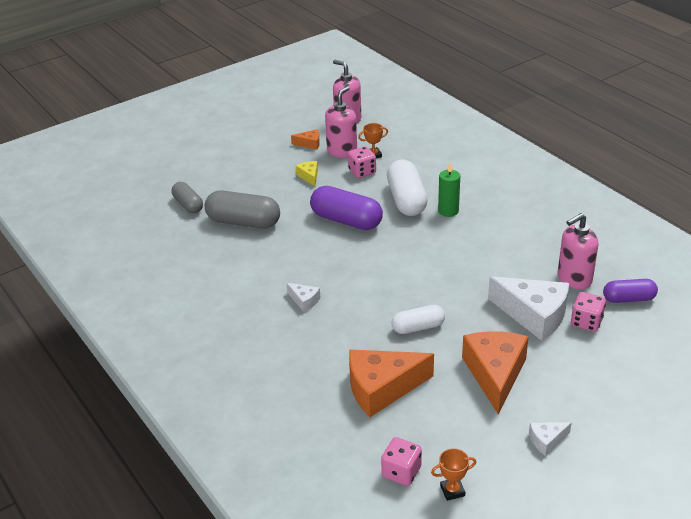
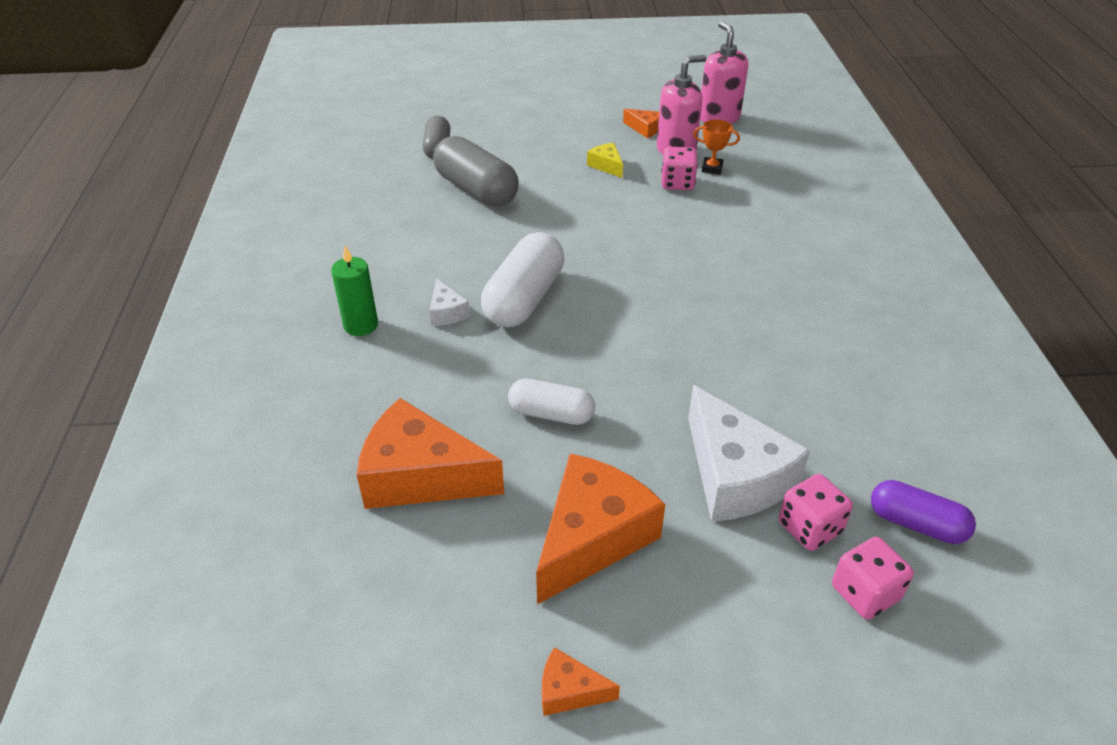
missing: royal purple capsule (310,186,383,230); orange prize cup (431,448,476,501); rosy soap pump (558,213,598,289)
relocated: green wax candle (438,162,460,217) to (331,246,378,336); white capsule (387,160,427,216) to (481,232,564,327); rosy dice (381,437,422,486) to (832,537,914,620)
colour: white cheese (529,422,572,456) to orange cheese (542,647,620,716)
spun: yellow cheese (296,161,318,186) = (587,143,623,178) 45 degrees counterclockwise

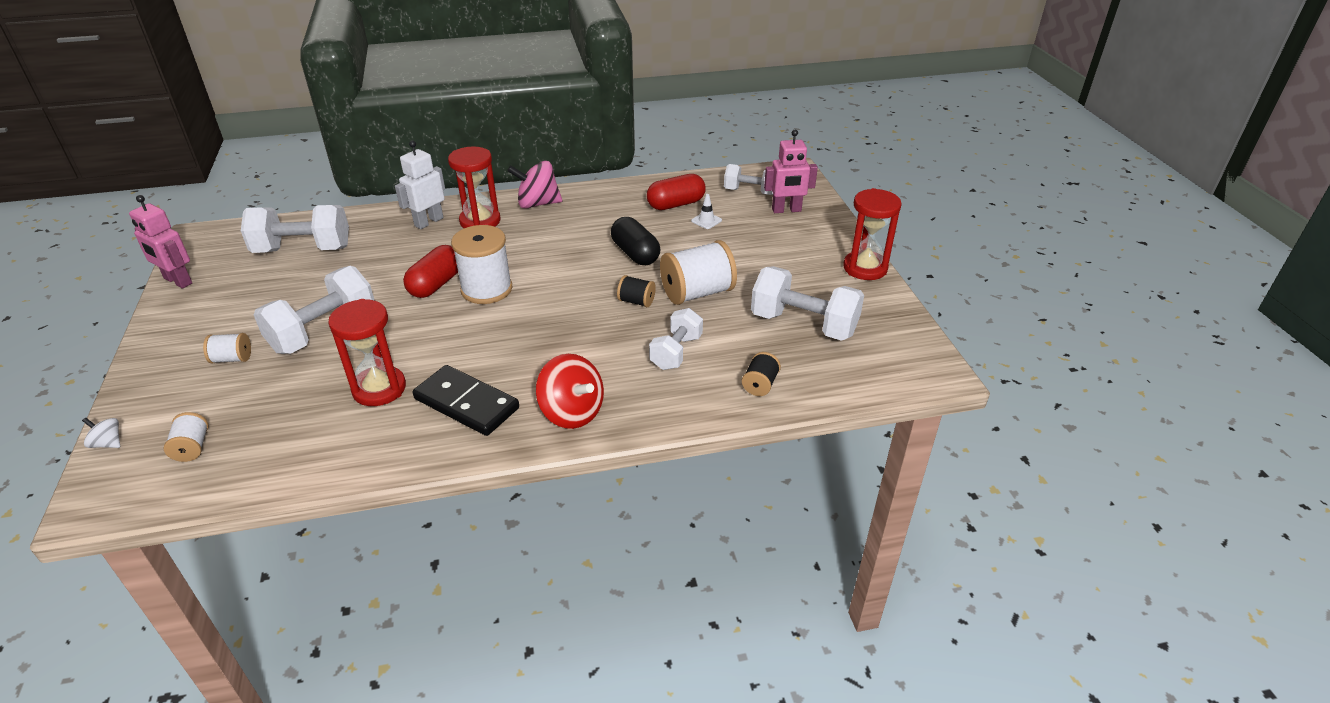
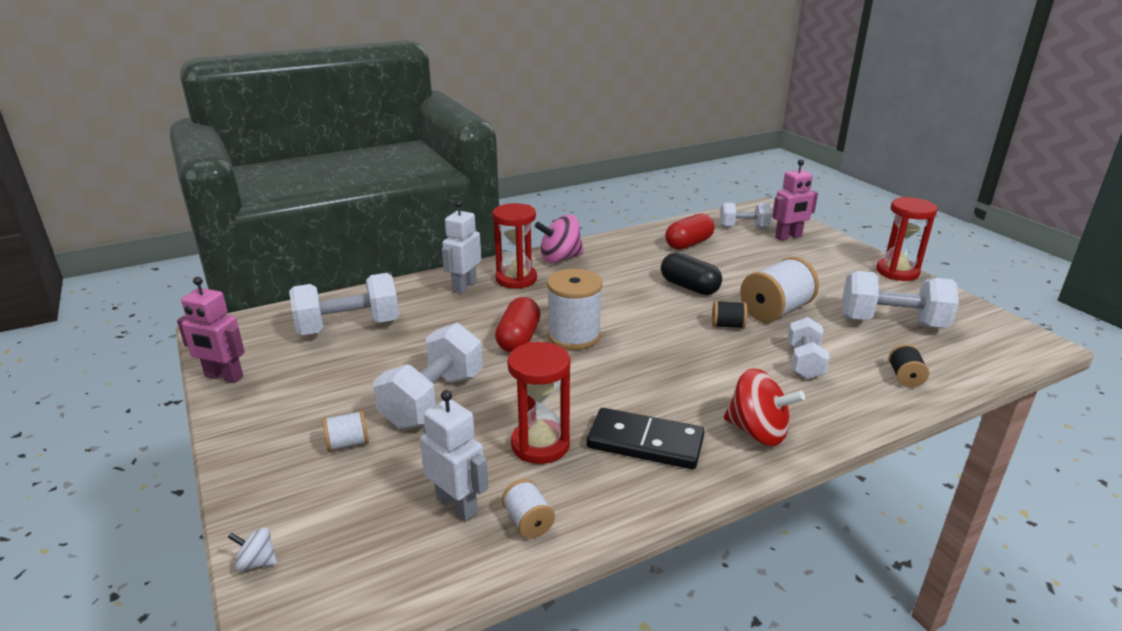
missing: white safety cone (691,194,722,229)
appeared: white toy robot (420,390,488,521)
relocated: white spool (164,412,208,462) to (502,479,555,538)

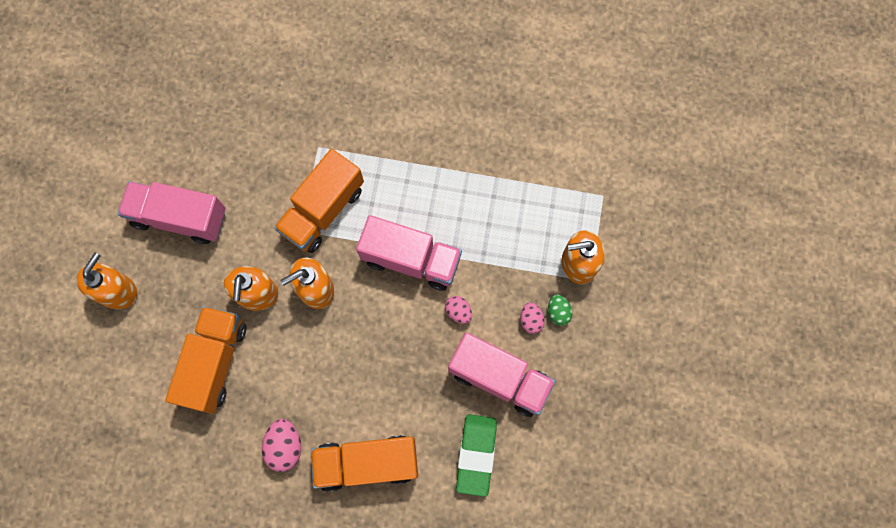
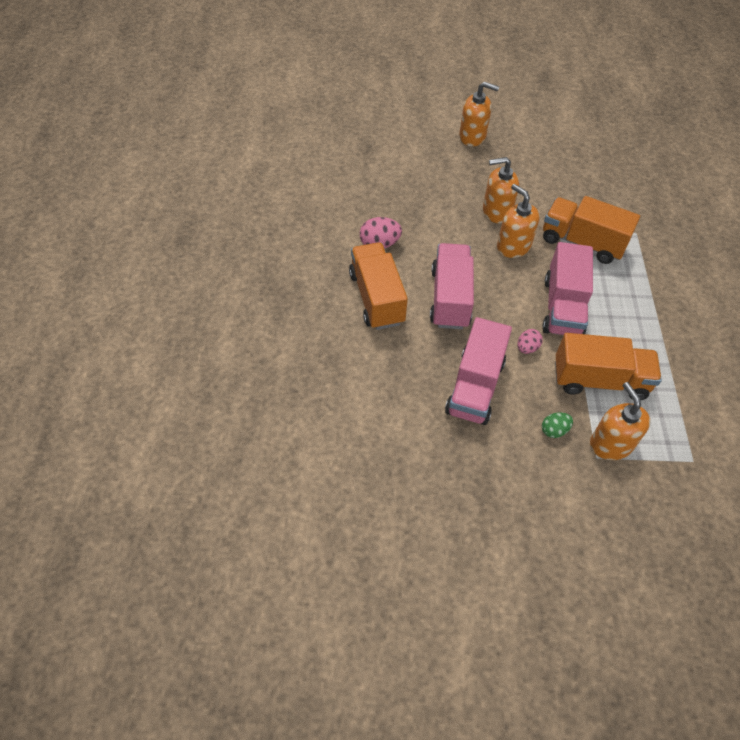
missing: green eraser (456,414,497,497); rosy egg shape (520,302,545,334)
relocated: rosy toy truck (118,181,226,244) to (430,243,474,329); orange toy truck (165,306,246,414) to (555,333,662,400)

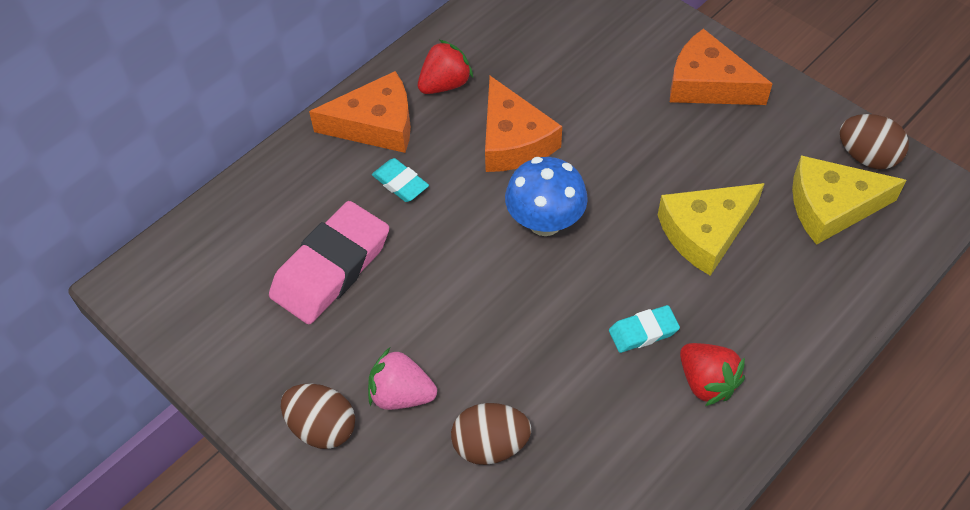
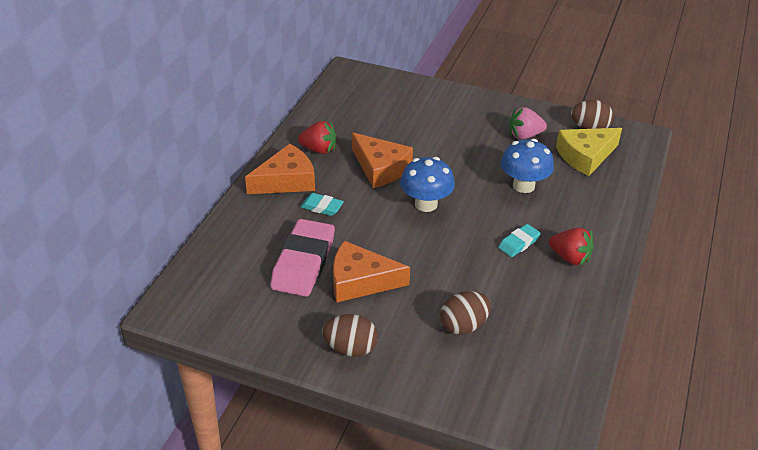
relocated: orange cheese (670,28,772,105) to (333,241,410,302); rosy toy strawberry (368,348,437,410) to (509,107,547,140)
exchanged: yellow cheese (658,183,765,276) to blue fungus (501,139,554,193)
spun: crimson toy strawberry (418,40,473,94) = (298,121,336,154) 75 degrees clockwise

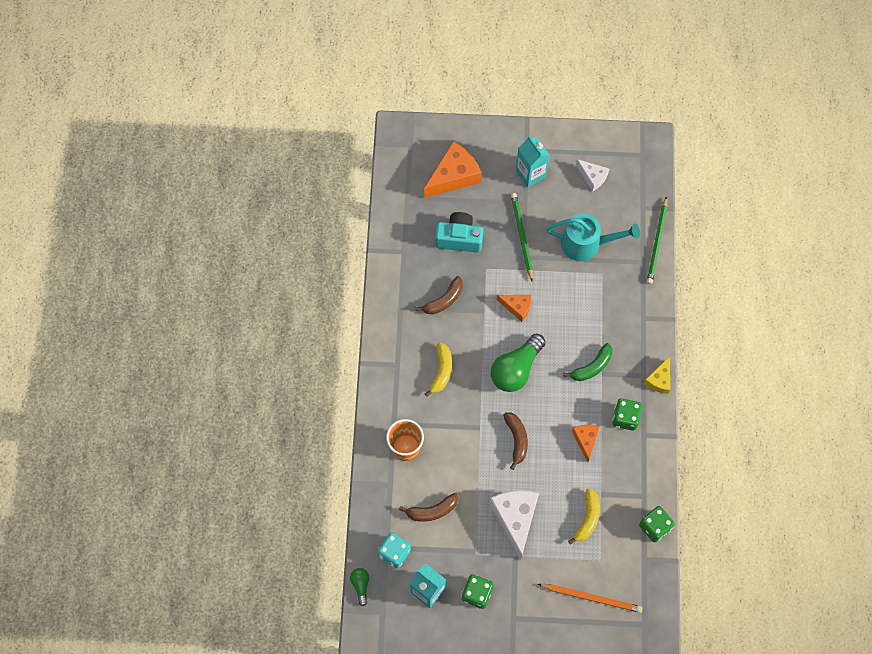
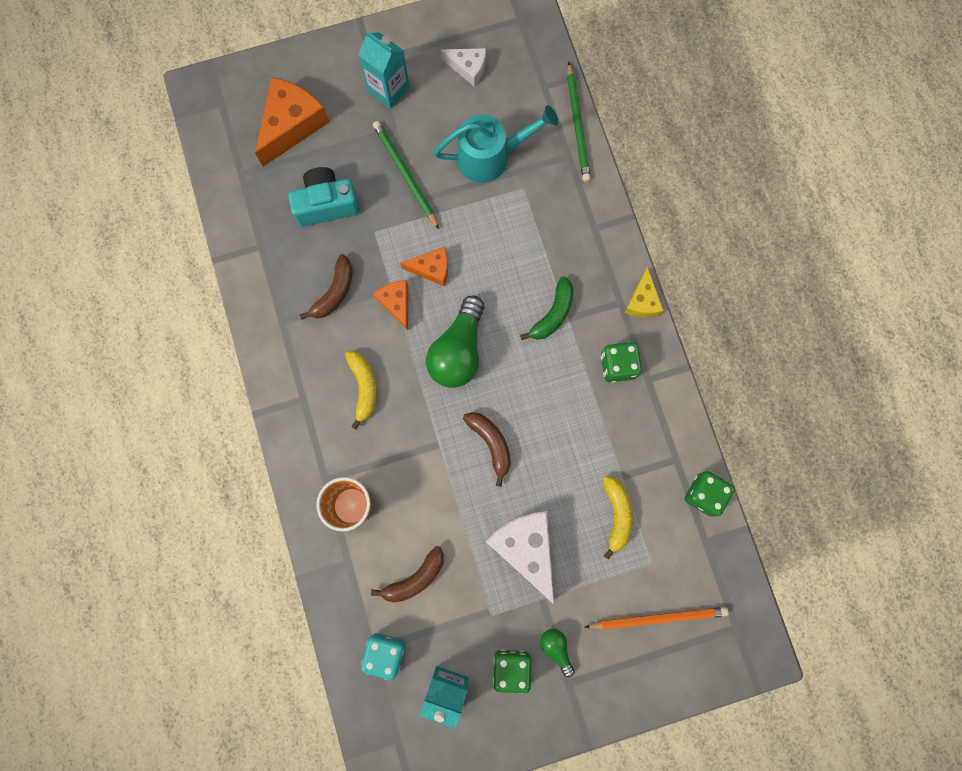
relocated: orange cheese (572,425,600,462) to (373,280,408,331); green bulb (350,568,369,606) to (540,629,574,677)

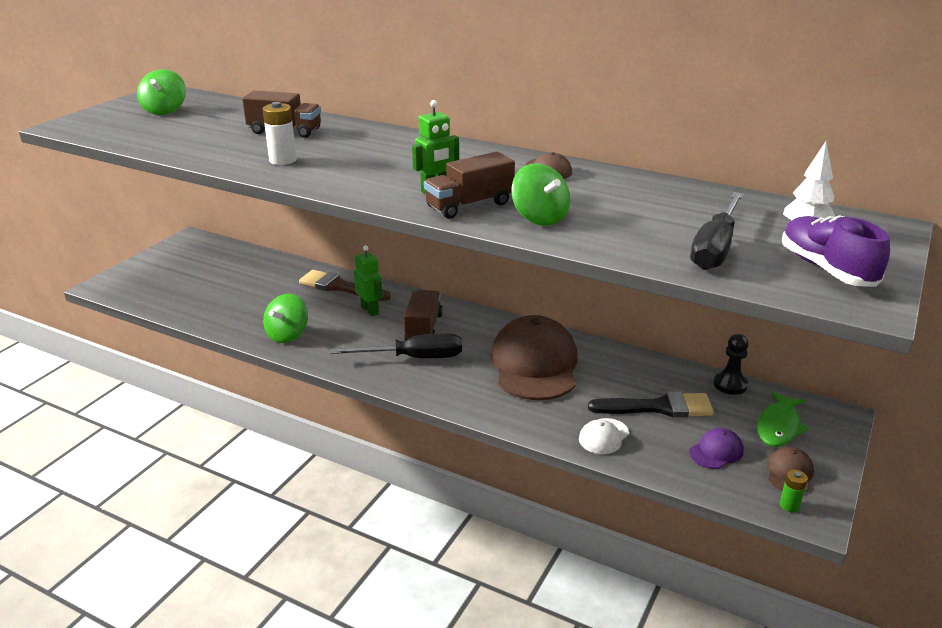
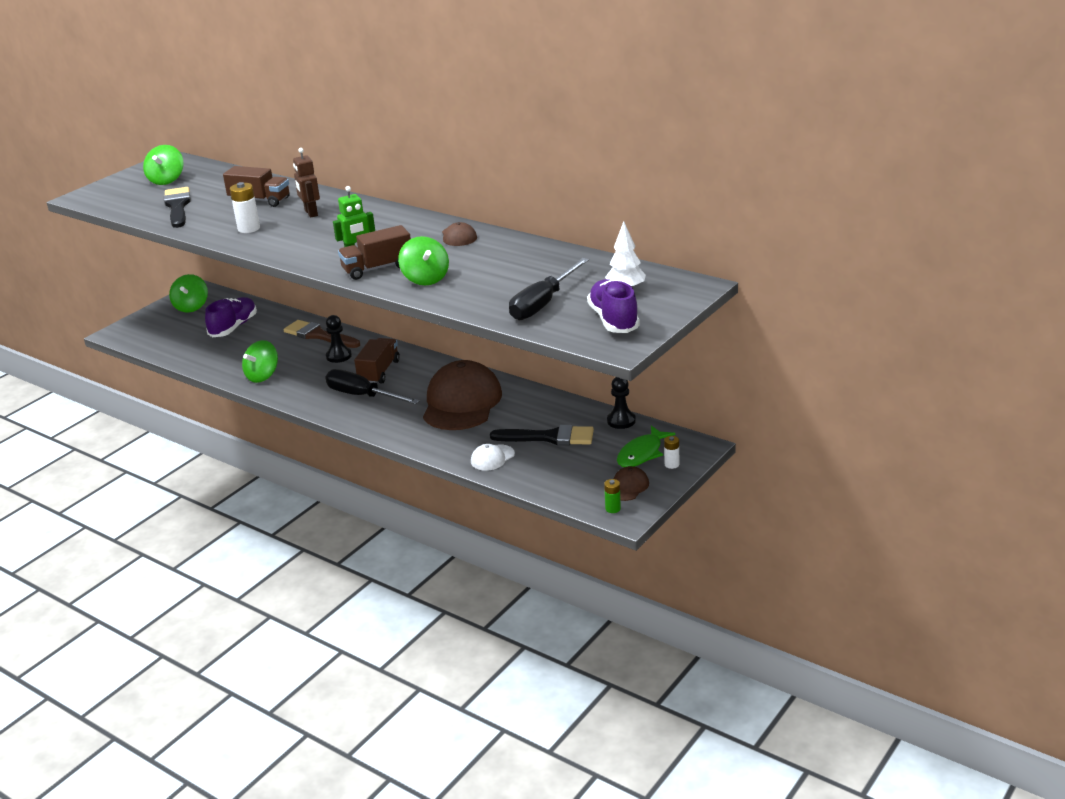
missing: royal purple peaked cap (689,428,744,469)
appeared: black paintbrush (164,187,191,228); green spinning top (169,274,208,313); royal purple lace-up shoe (205,297,257,337); dark brown toy robot (293,148,320,217); white power cell (664,436,679,469)
exchanged: green toy robot (354,245,383,316) to black chess pawn (326,315,352,363)
spun: black hand screwdriver (331,333,462,358) = (325,369,420,404) 150 degrees counterclockwise

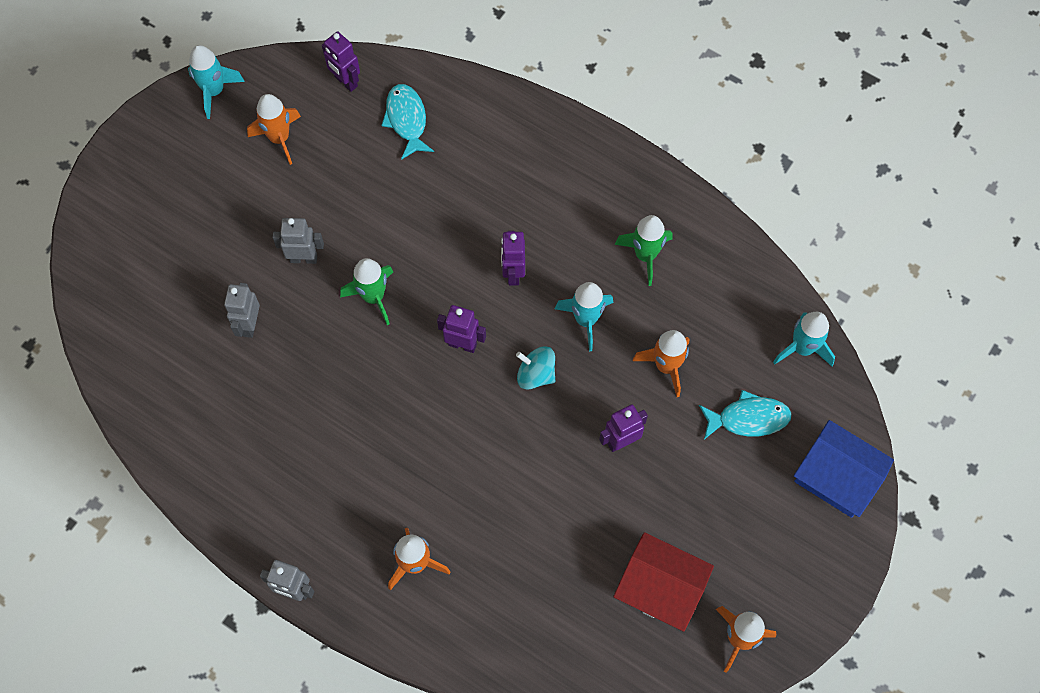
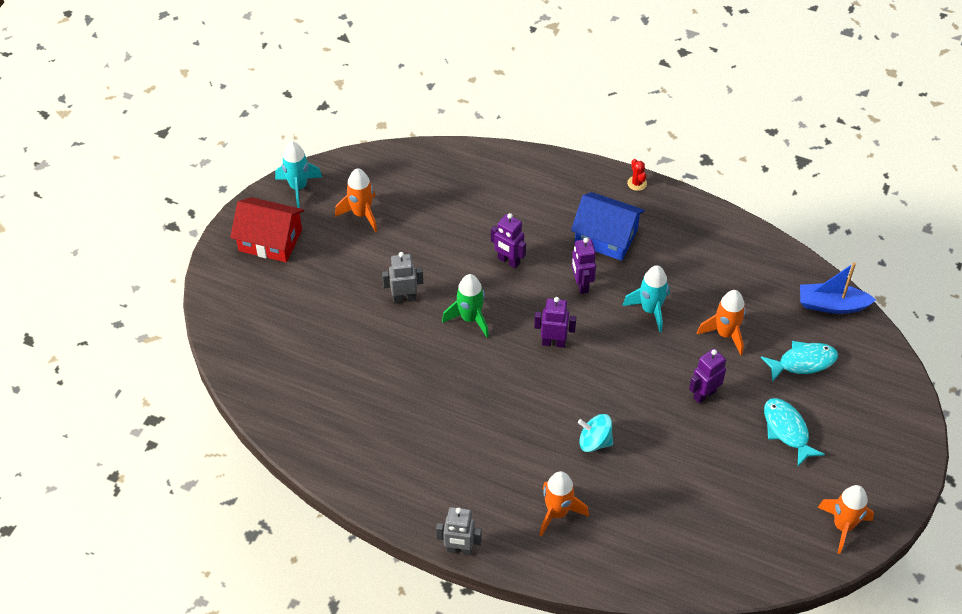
missing: ash-grey toy robot (224,283,260,338); green rocket (615,215,672,286)
appeared: crimson cactus (627,159,647,191)
relocated: crimson cottage (614,532,714,632) to (230,197,304,262); royal purple toy robot (322,31,360,92) to (491,213,526,268); blue cottage (794,420,894,518) to (571,192,645,261); teal spinning top (516,346,555,390) to (578,414,613,452); teal fish (381,84,434,160) to (764,398,825,466)
exchanged: teal rocket (773,312,835,366) to blue boat (800,262,876,314)

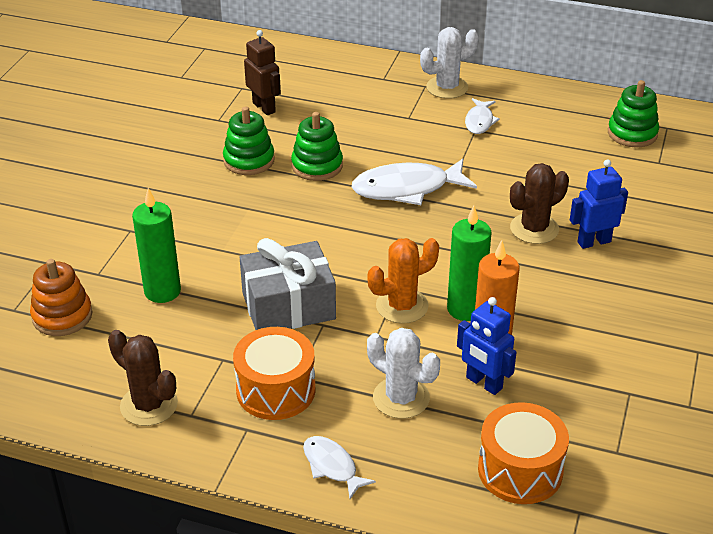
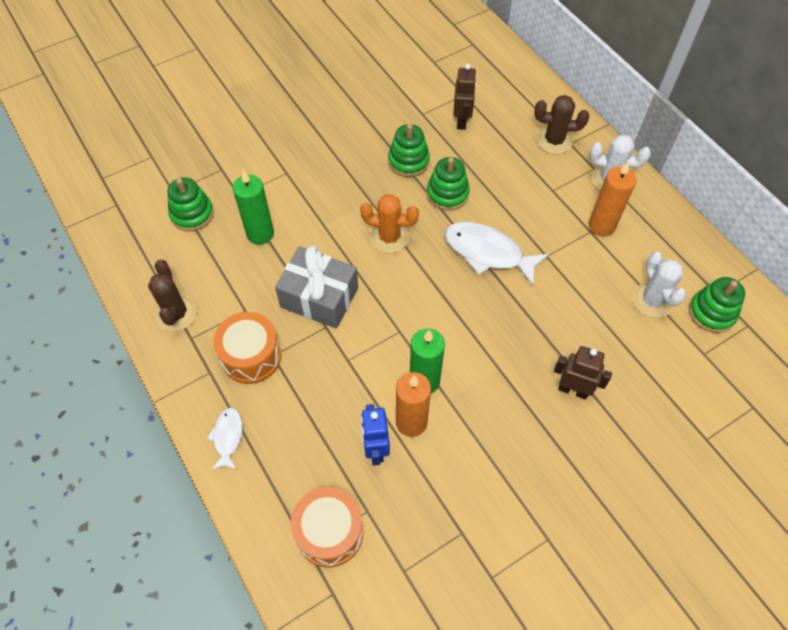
relocated: orange cactus (367,238,439,324) to (360,194,419,253); dark brown cactus (510,163,569,244) to (534,95,589,154); white cactus (367,328,440,419) to (632,252,686,318)
exchanged: white fish (465,98,500,134) to orange wax candle (588,161,637,237)
colour: orange ring stacker (30,259,92,336) to green ring stacker (167,177,214,232); blue toy robot (570,159,628,249) to dark brown toy robot (554,346,612,399)

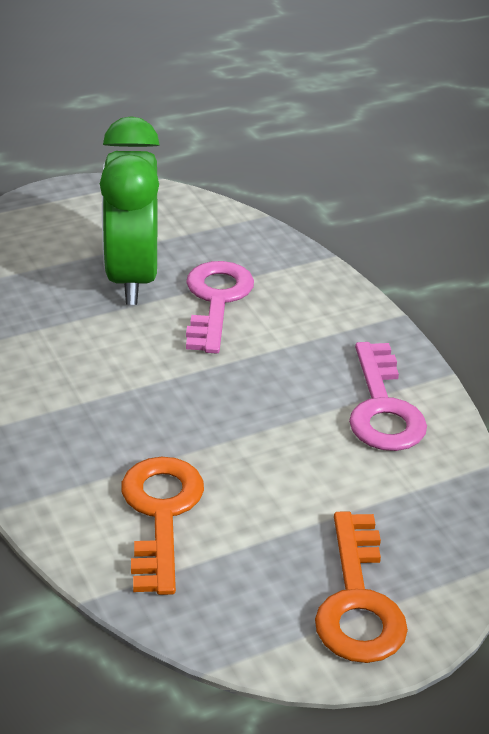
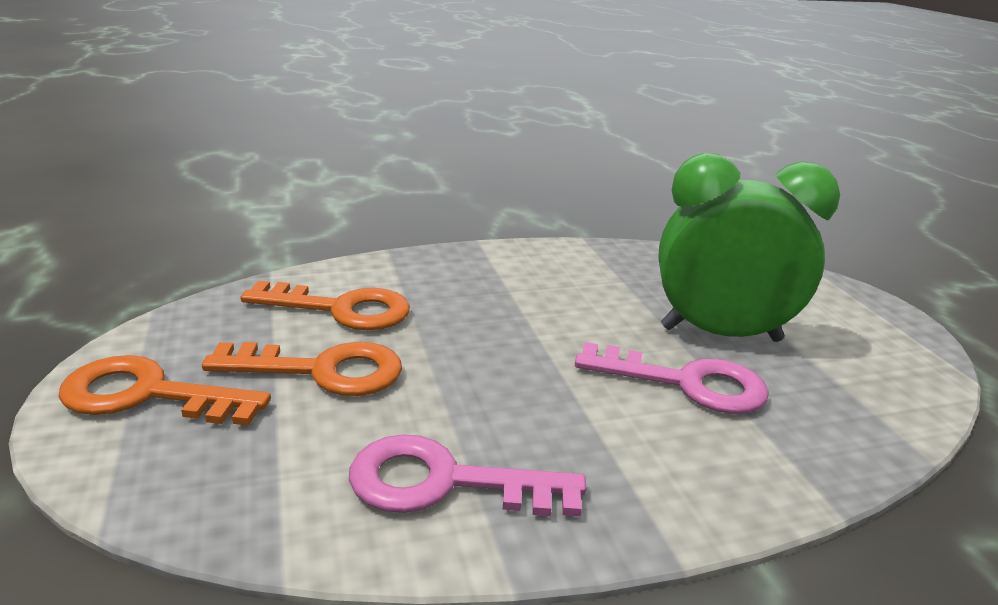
appeared: orange door key (202,342,402,396)

